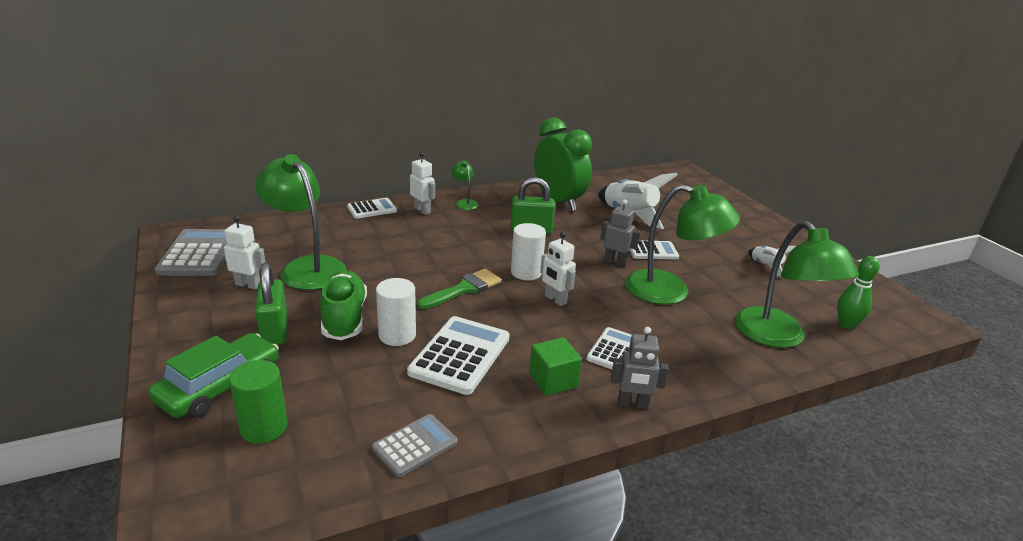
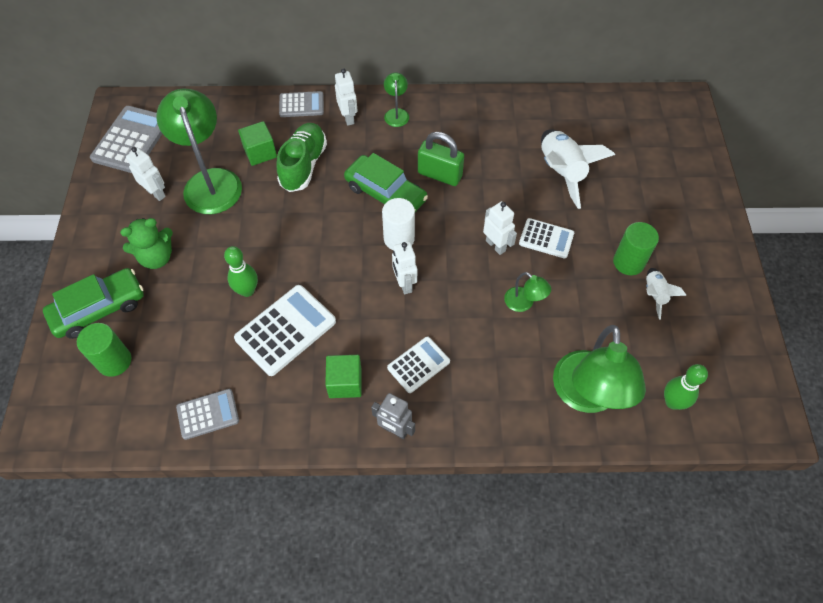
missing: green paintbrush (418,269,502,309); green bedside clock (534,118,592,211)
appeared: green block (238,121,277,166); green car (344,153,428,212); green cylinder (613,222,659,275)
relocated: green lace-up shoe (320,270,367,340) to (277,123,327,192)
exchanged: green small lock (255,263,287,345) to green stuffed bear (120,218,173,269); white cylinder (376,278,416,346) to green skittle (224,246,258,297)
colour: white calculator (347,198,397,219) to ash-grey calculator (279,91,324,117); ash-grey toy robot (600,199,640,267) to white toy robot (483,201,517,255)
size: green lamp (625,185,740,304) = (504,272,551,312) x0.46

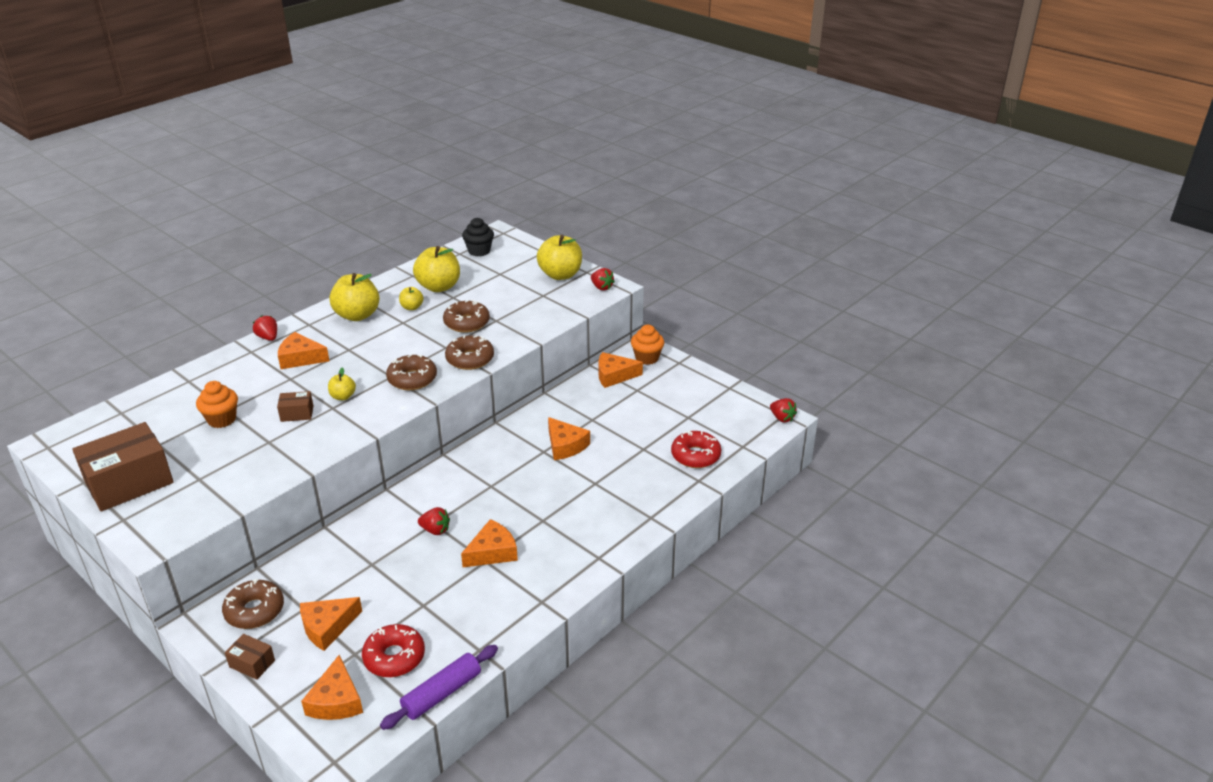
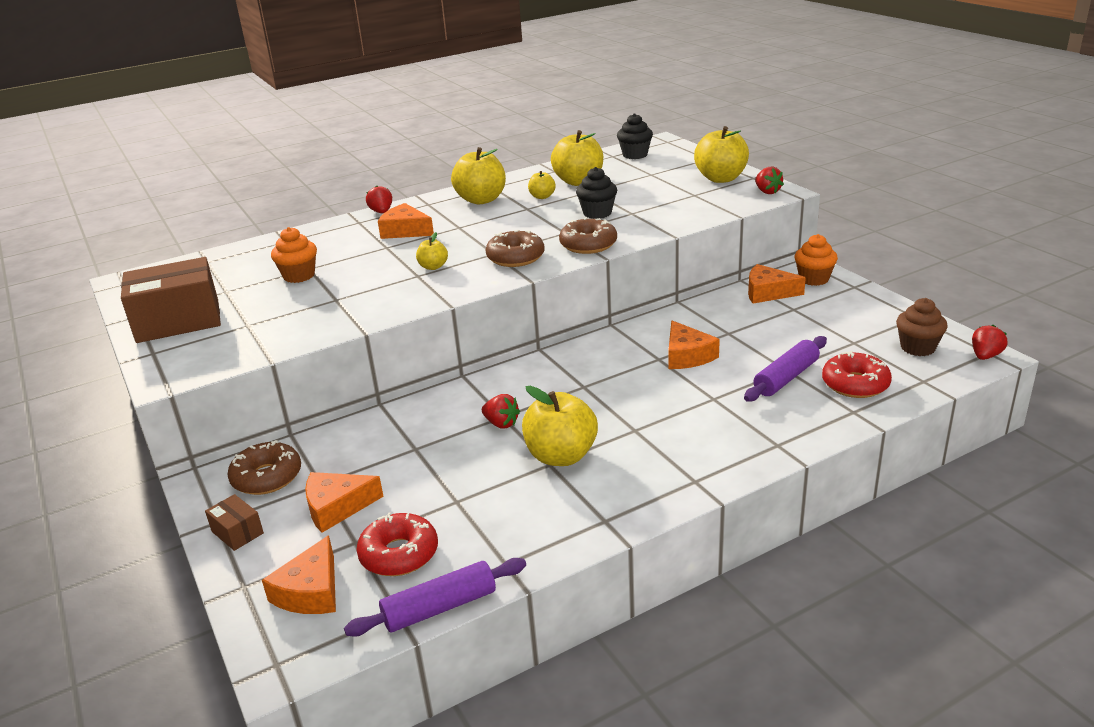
missing: dark brown parcel (277,391,313,422)
appeared: royal purple rolling pin (744,336,827,402); dark brown muffin (896,298,948,356)
exchanged: orange cheese (461,519,518,567) to yellow toy apple (522,386,598,466); dark brown donut (443,300,490,333) to black muffin (576,167,617,219)
spun: crimson toy strawberry (770,398,797,422) = (972,325,1008,360) 120 degrees counterclockwise

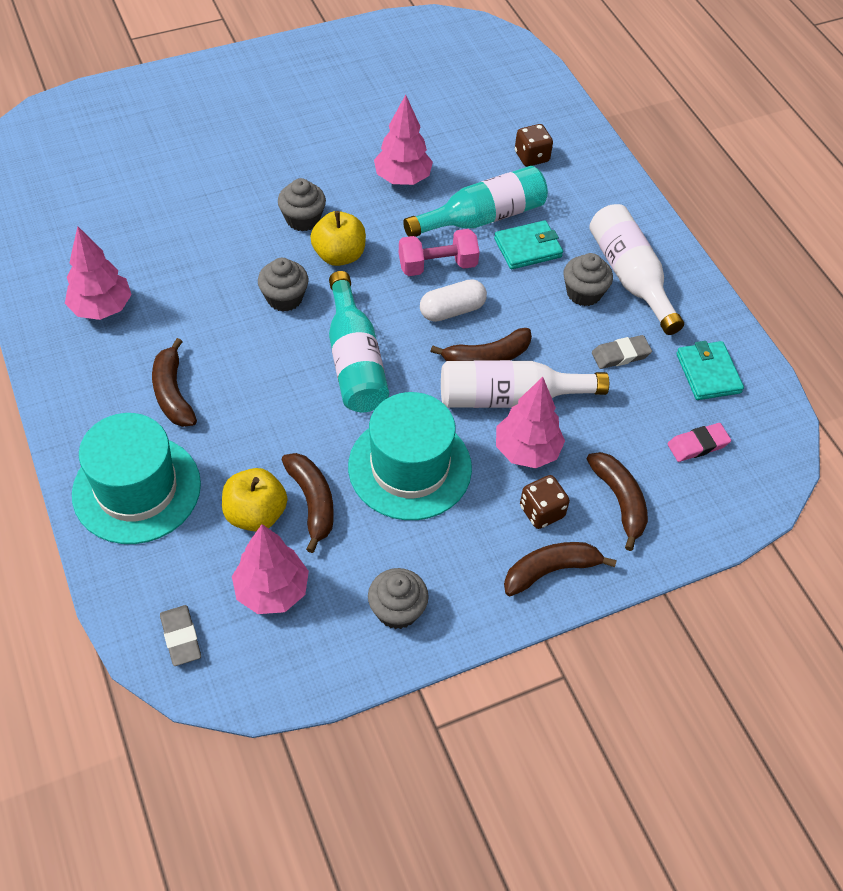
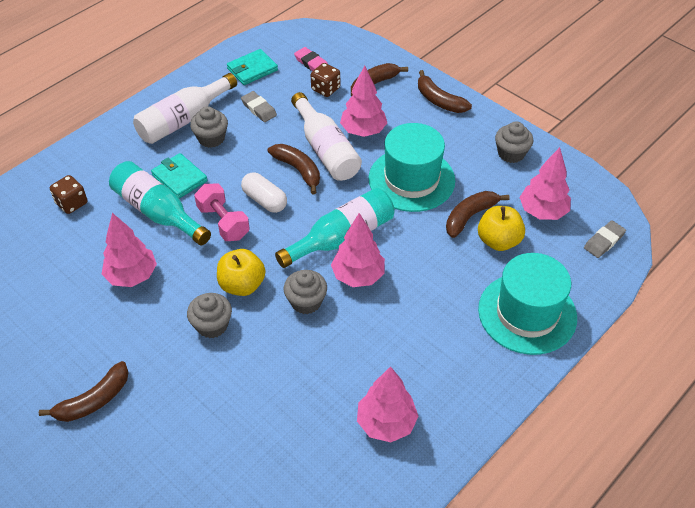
appeared: rosy toy tree (331,213,385,287)
relocated: dark brown banana (152,338,197,427) to (39,361,129,422); dark brown dice (520,475,570,529) to (311,63,340,97)

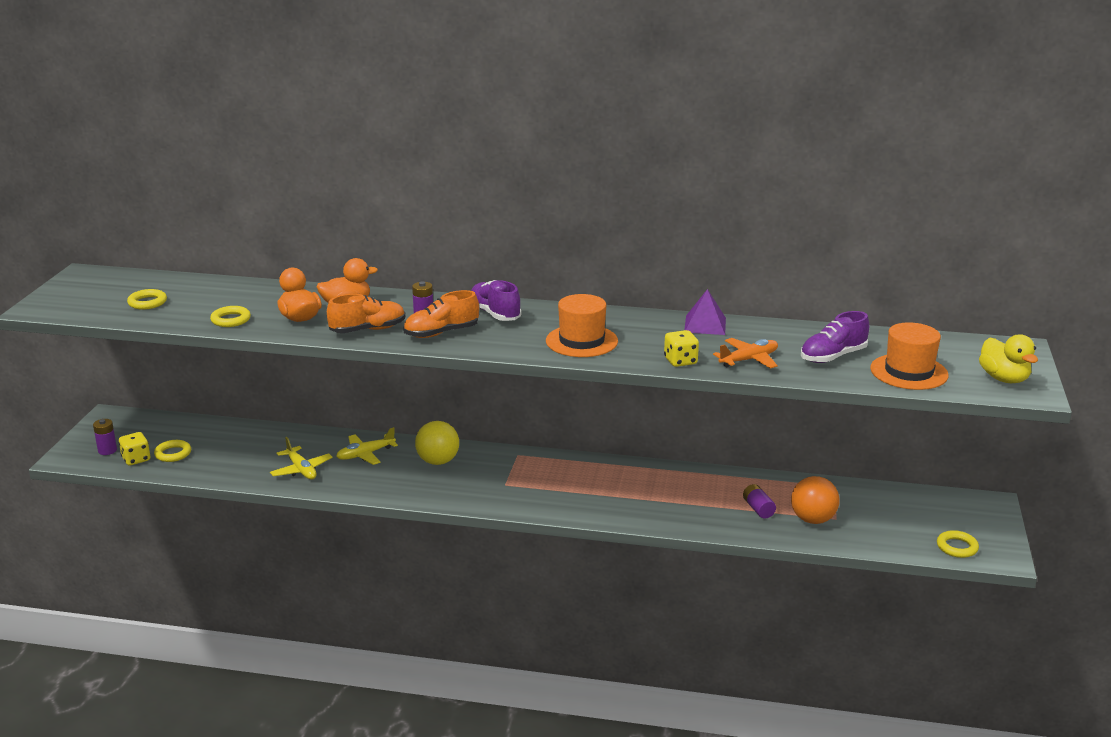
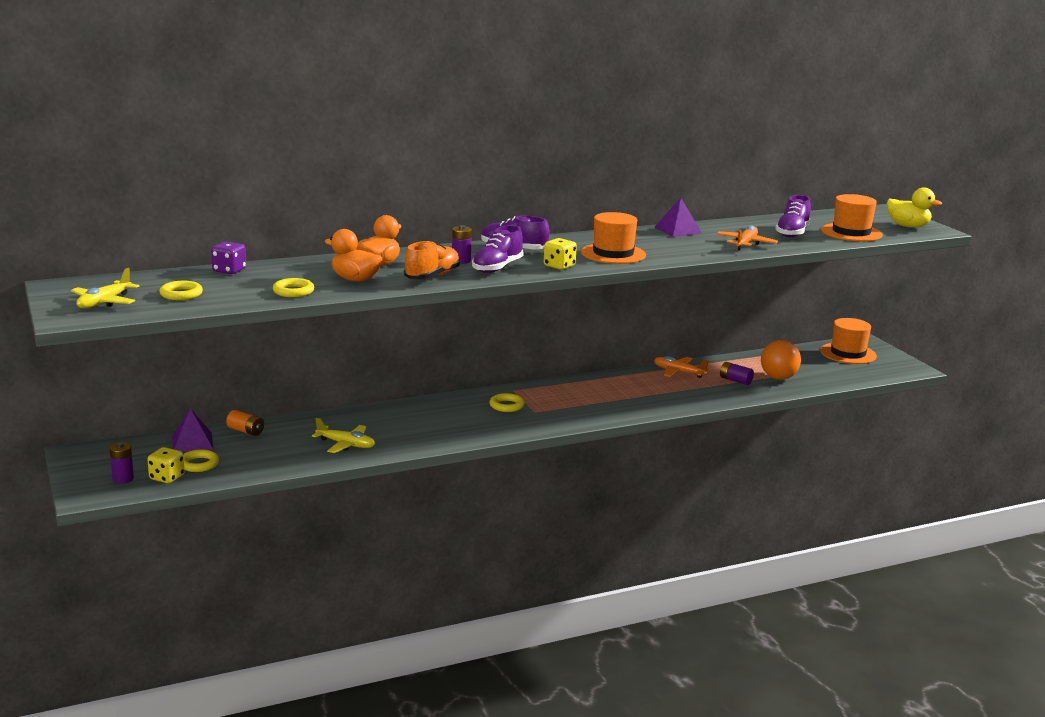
missing: yellow sphere (415,421,459,465)
appeared: royal purple pyramid shape (172,408,213,452); royal purple dice (211,241,246,274); orange power cell (226,410,264,436); orange plane (654,356,709,378); orange hat (820,318,877,364)
relocated: yellow plane (336,427,398,465) to (71,268,140,308); yellow torus (937,530,979,558) to (490,393,525,412); yellow dice (664,330,699,367) to (544,238,577,270)
colour: orange lace-up shoe (403,290,479,338) to royal purple lace-up shoe (472,225,524,273)

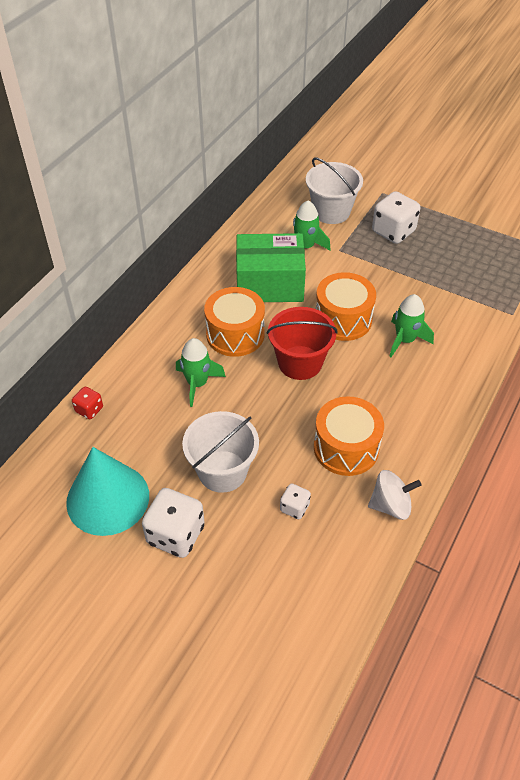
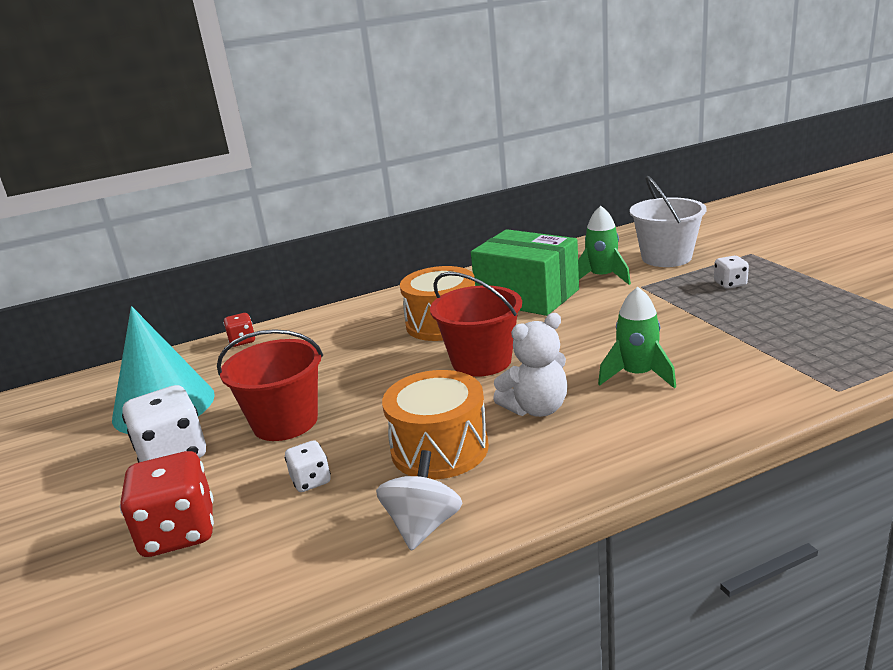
missing: green rocket (176,338,226,407); orange toy drum (316,272,376,341)
appeared: crimson dice (120,451,214,557); white stuffed bear (493,313,568,417)
colour: white pail (182,411,259,493) to crimson pail (217,329,323,441)
spun: white spinning top (368,470,421,520) = (376,450,463,551) 105 degrees counterclockwise
size: white dice (372,191,420,244) = (714,256,749,289) x0.53

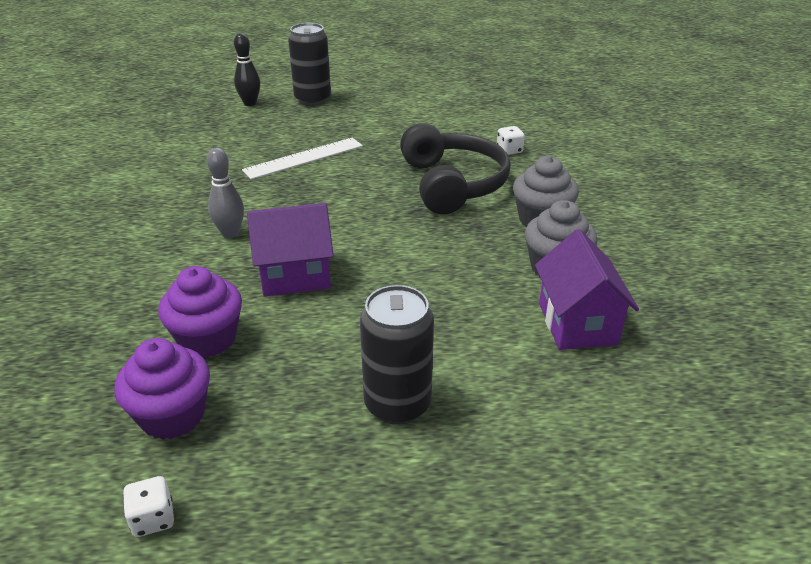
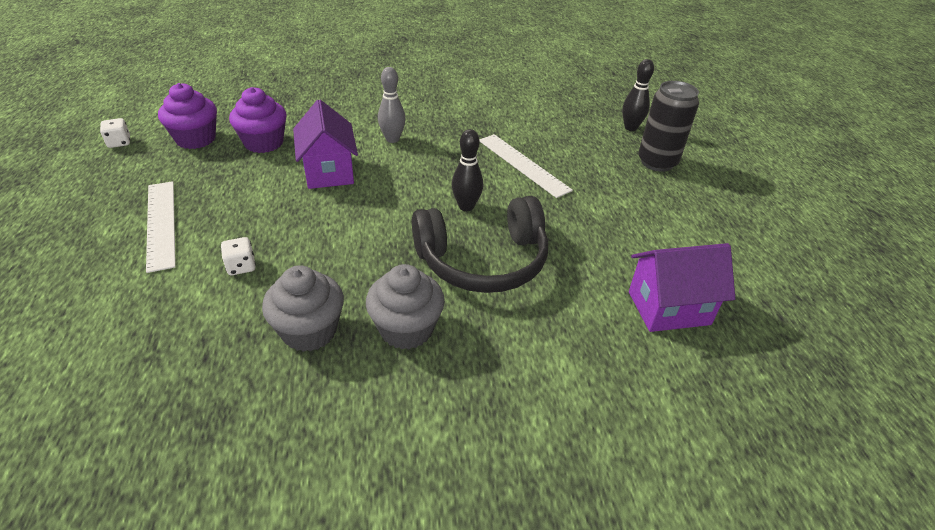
appeared: black skittle (452,129,483,211)
relocated: white dice (497,126,525,155) to (221,237,256,275); royal purple cottage (535,229,639,350) to (629,243,735,332)
exchanged: black soda can (360,285,434,425) to white measuring stick (146,181,176,273)

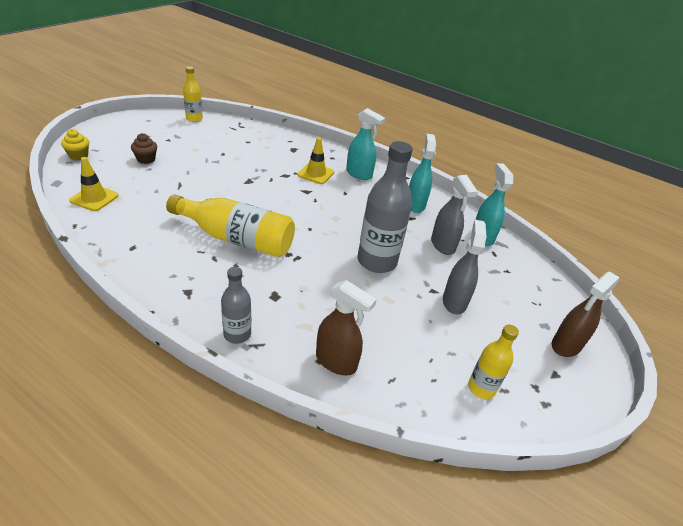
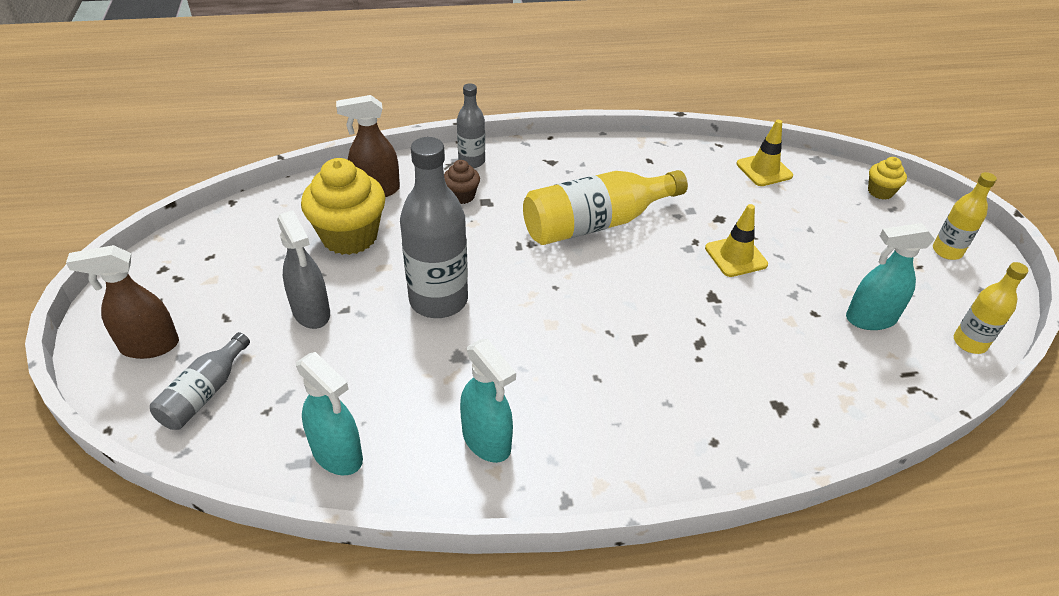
missing: ash-grey spray bottle (431,175,478,255)
appeared: ash-grey flask (150,332,250,430); yellow muffin (301,158,385,255)
relocated: dark brown muffin (131,133,157,164) to (444,160,480,204); yellow safety cone (297,137,334,184) to (705,204,768,277); teal spray bottle (346,108,385,180) to (846,223,935,330); yellow flask (468,325,519,399) to (933,172,997,260)
spun: dark brown spray bottle (552,271,620,357) = (66,245,179,359) 105 degrees counterclockwise

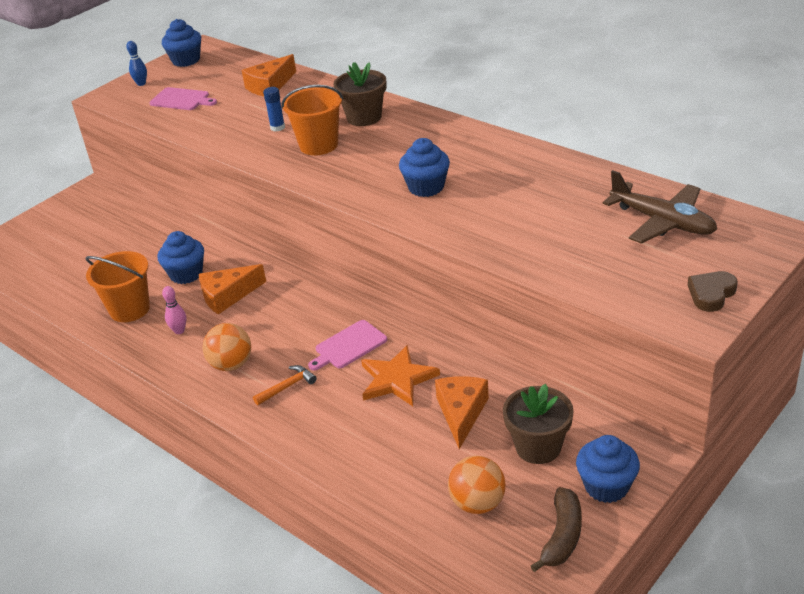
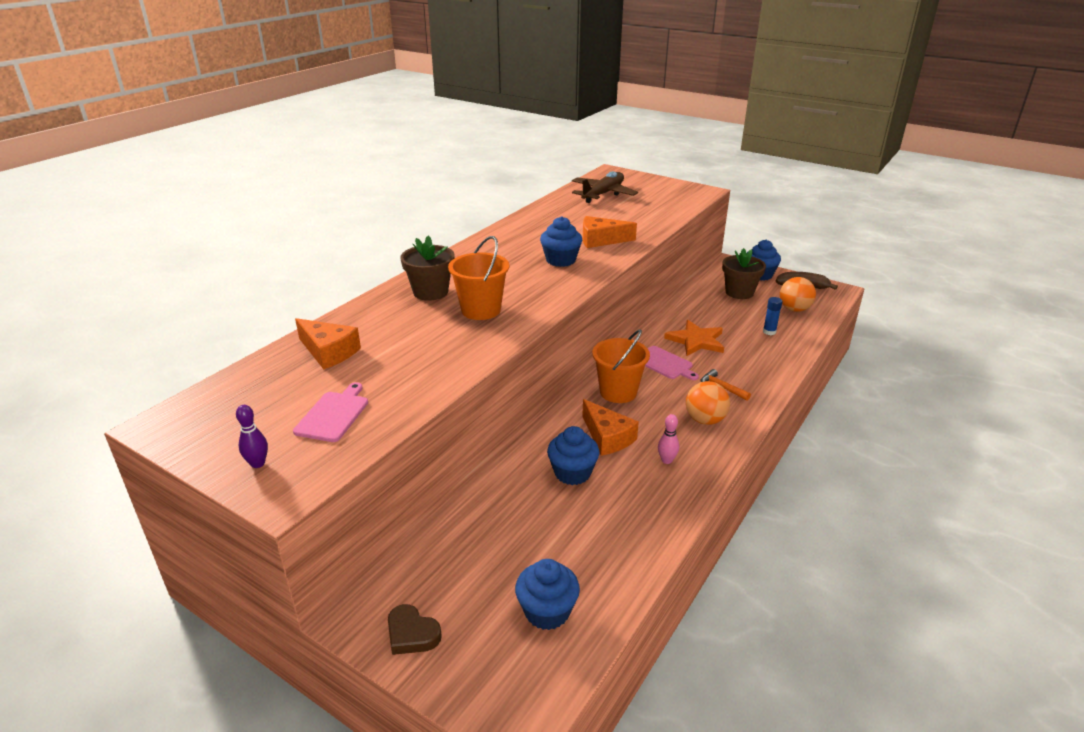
relocated: dark brown love heart (688,271,738,312) to (388,604,442,655); blue muffin (162,19,201,67) to (515,559,580,630); orange cheese (435,376,489,449) to (583,216,637,248); orange pail (86,251,150,322) to (592,329,650,403); blue glue (263,87,285,131) to (763,297,782,335)
colour: blue skittle (126,41,147,86) to royal purple skittle (236,405,268,468)

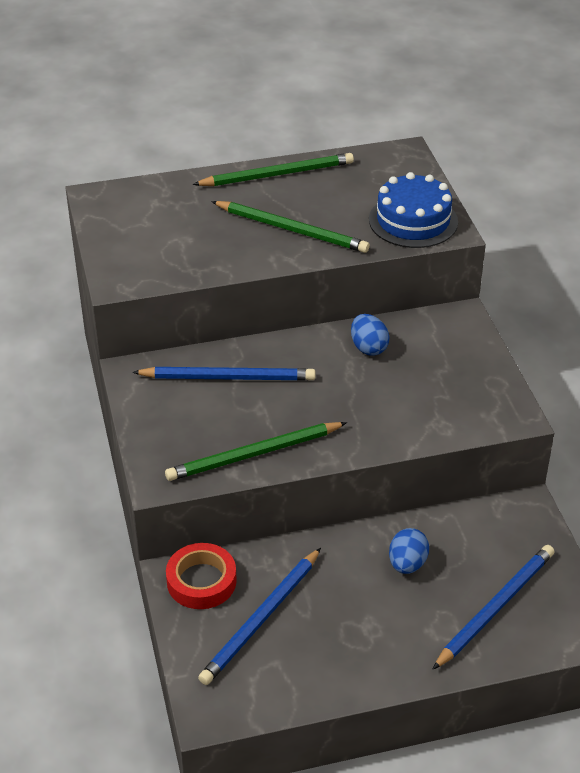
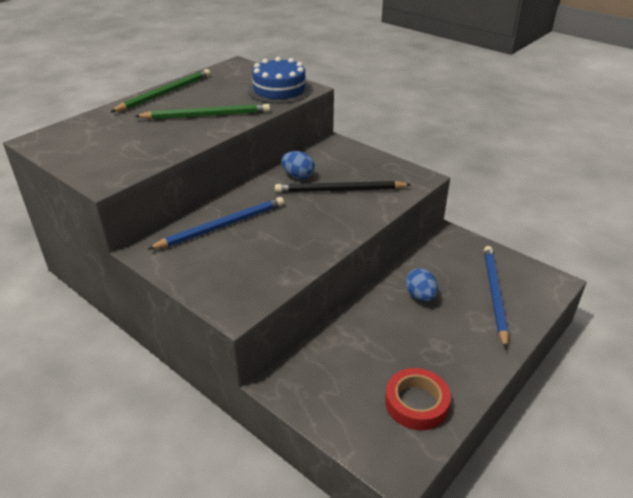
missing: green lead pencil (165,422,347,481); blue lead pencil (198,548,321,685)
appeared: black lead pencil (275,181,411,193)
relocated: crimson sticky tape (166,543,237,609) to (385,368,451,430)

